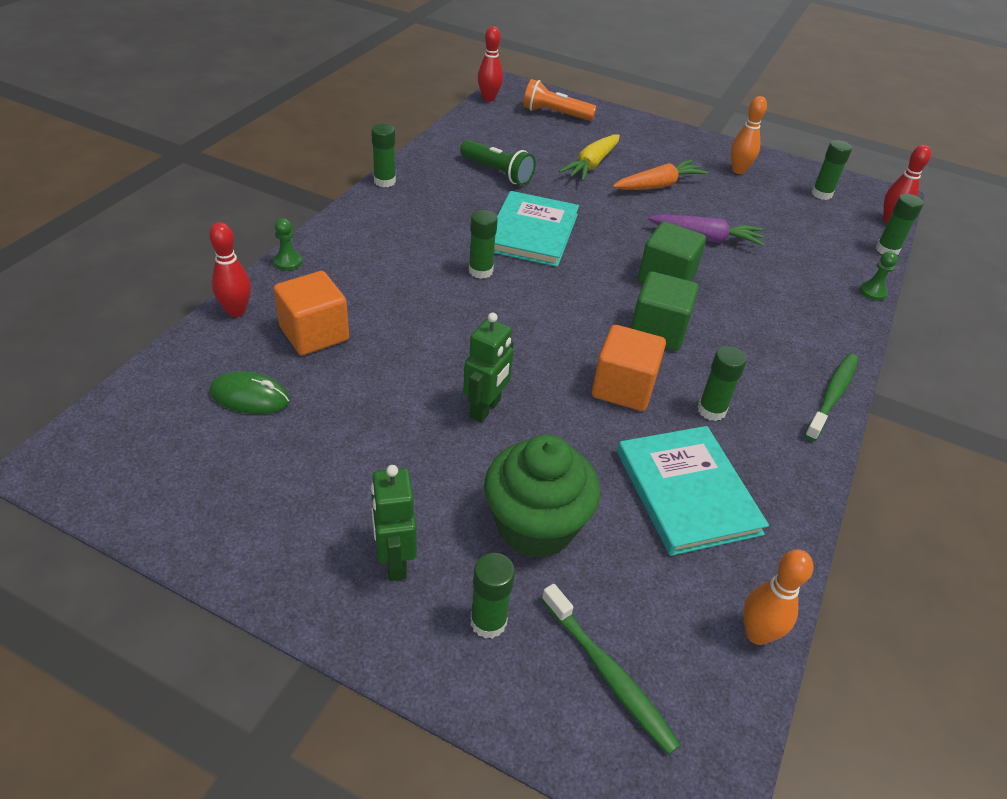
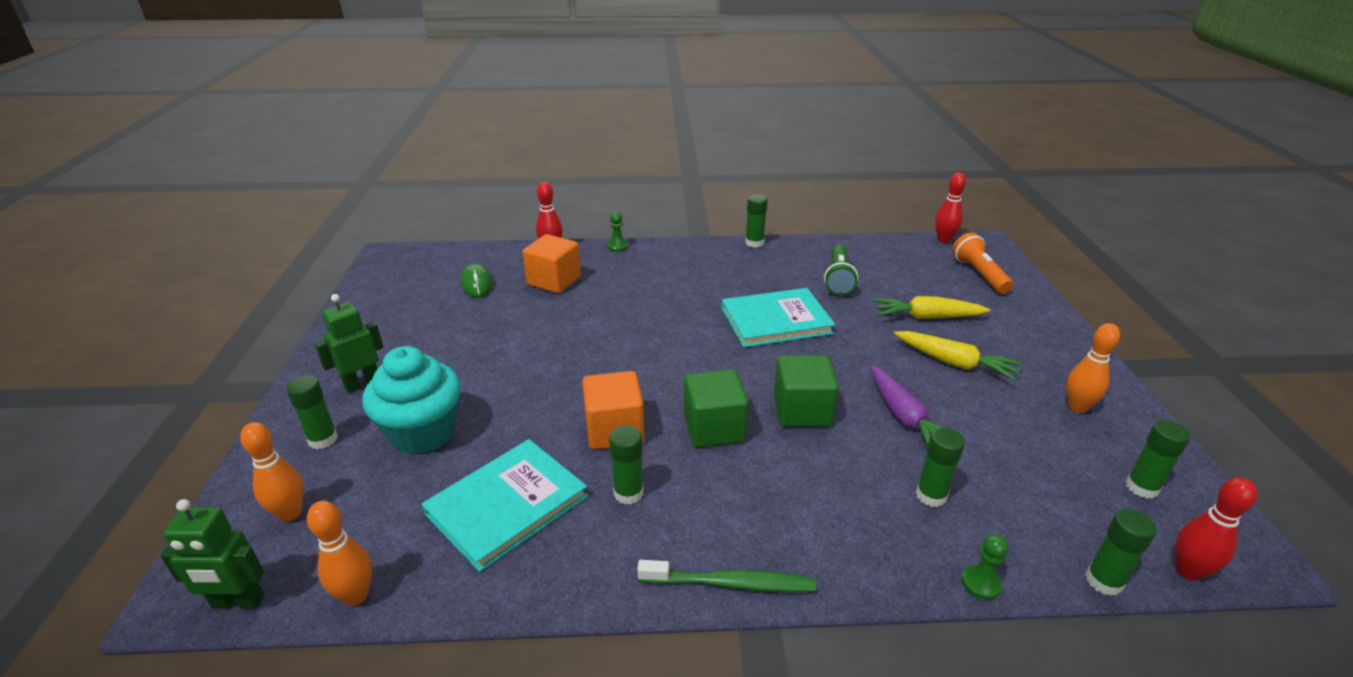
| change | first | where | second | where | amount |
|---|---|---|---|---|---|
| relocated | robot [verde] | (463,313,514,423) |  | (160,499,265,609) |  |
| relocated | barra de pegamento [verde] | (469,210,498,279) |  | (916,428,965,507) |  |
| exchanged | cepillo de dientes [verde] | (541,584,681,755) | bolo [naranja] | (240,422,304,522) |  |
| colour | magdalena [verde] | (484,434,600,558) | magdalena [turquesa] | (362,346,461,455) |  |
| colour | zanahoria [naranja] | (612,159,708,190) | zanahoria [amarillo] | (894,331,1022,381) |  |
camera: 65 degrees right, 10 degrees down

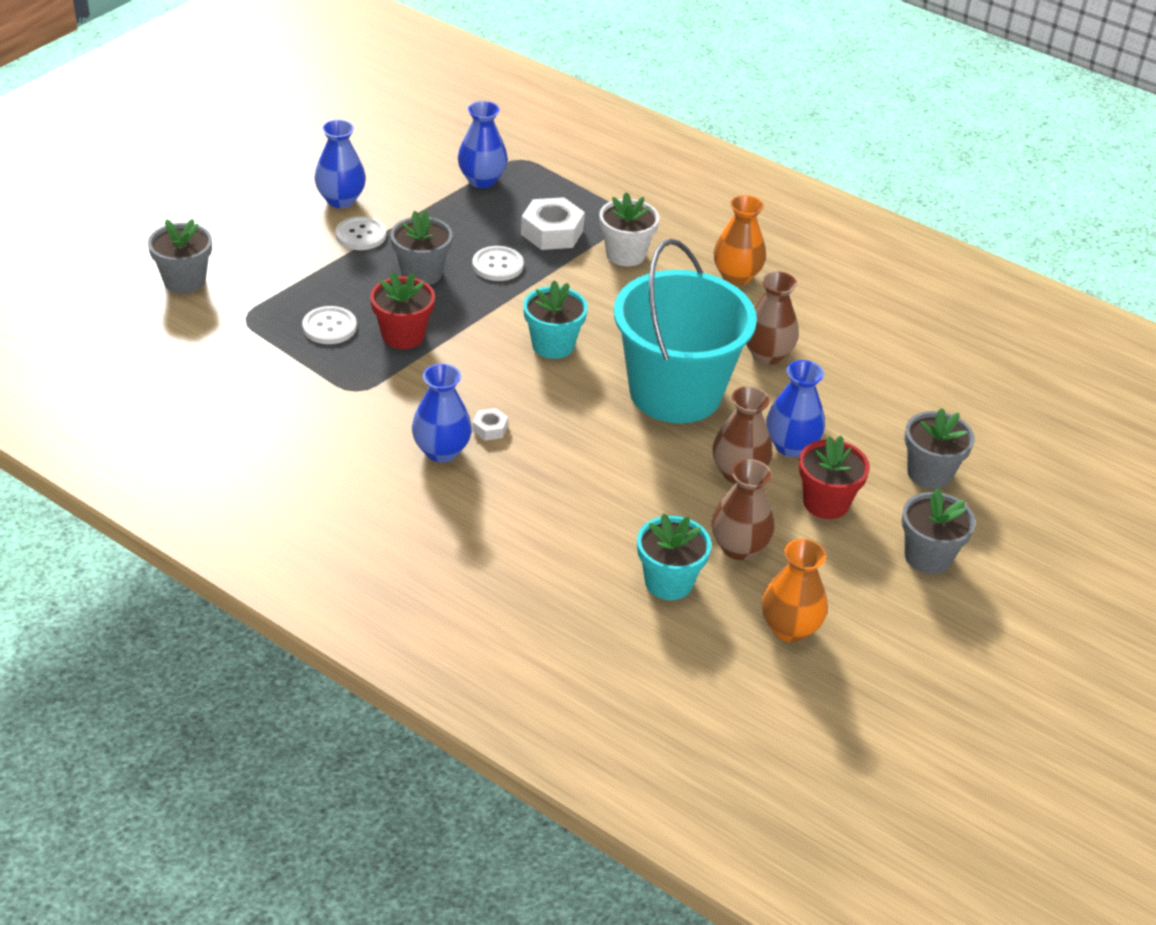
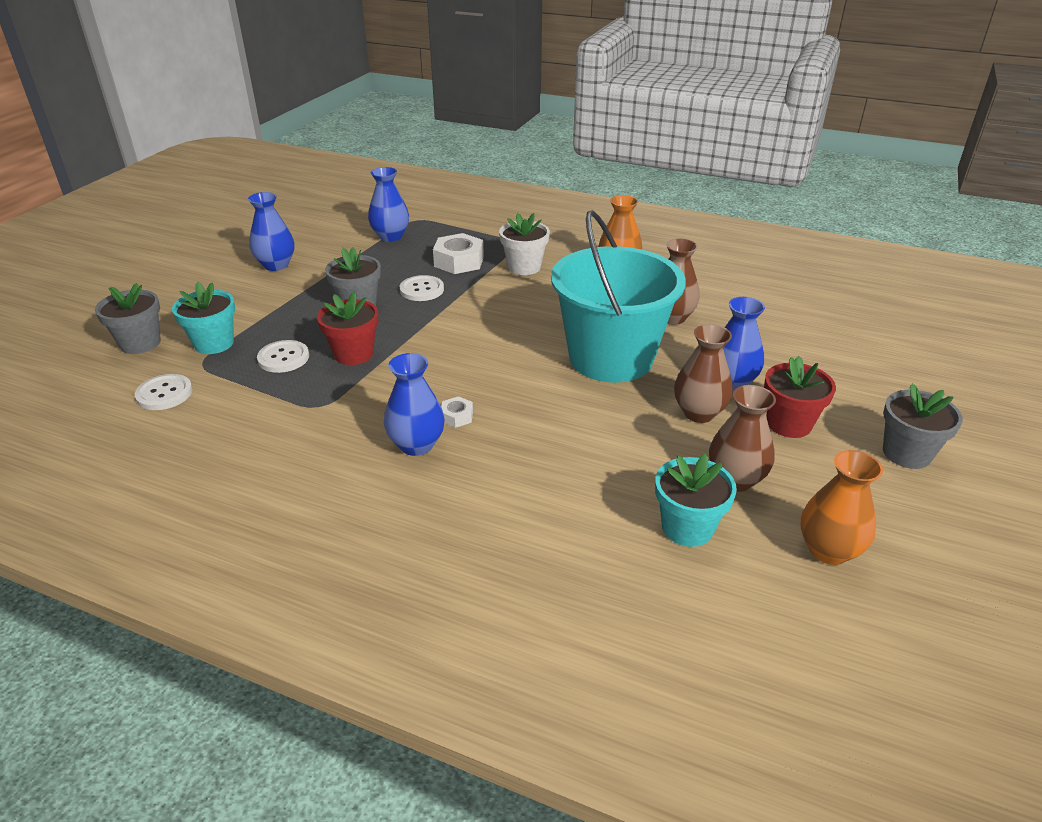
| change | first | where | second | where | amount |
|---|---|---|---|---|---|
| missing | maceta [gris] | (904,408,975,489) |  |  |  |
| relocated | botón [blanco] | (335,216,386,250) |  | (135,374,193,410) |  |
| relocated | maceta [turquesa] | (523,280,588,359) |  | (172,282,235,354) |  |
camera: 10 degrees left, 5 degrees down

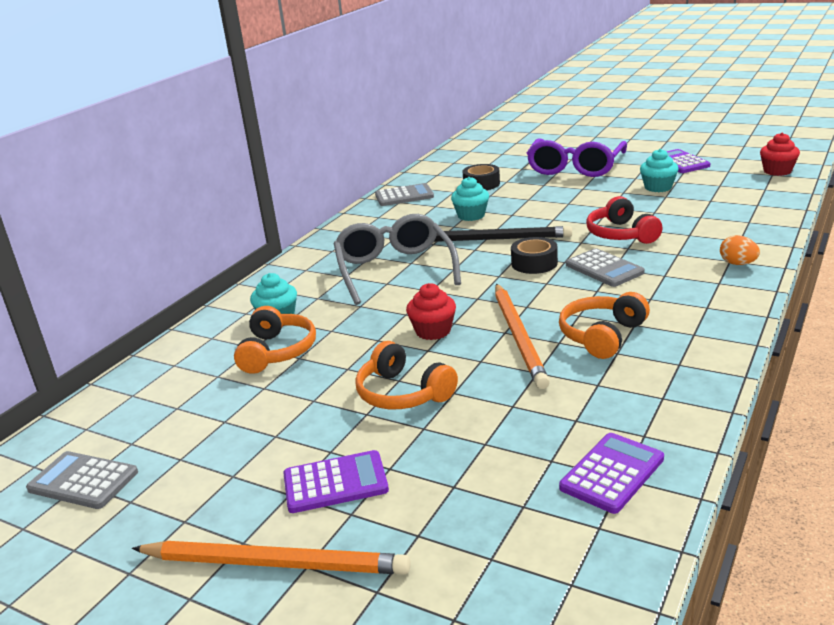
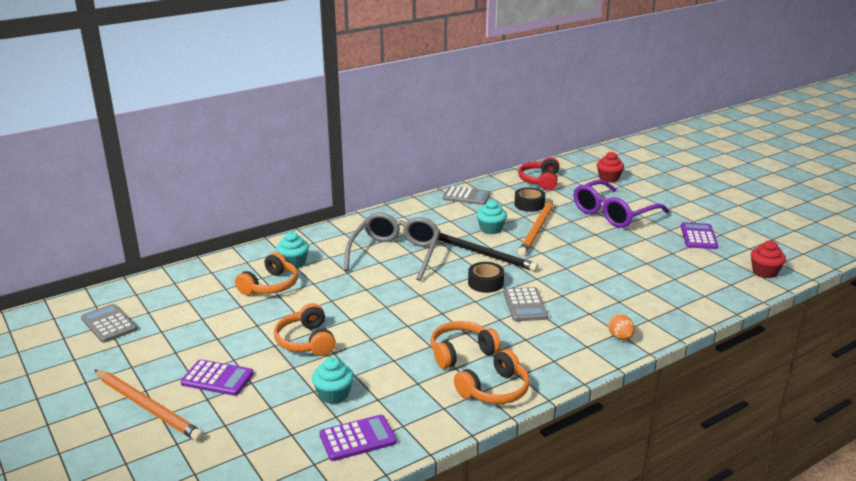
| change | first | where | second | where | amount |
|---|---|---|---|---|---|
| appeared |  |  | auriculares [naranja] | (454,349,530,404) |  |
| relocated | magdalena [rojo] | (406,283,456,340) |  | (597,152,624,183) |  |
| relocated | lápiz [naranja] | (495,284,550,389) |  | (518,200,553,256) |  |
| relocated | auriculares [rojo] | (586,196,663,244) |  | (518,157,559,190) |  |
| relocated | magdalena [turquesa] | (640,149,679,192) |  | (312,357,354,404) |  |
camera: 25 degrees right, 0 degrees up

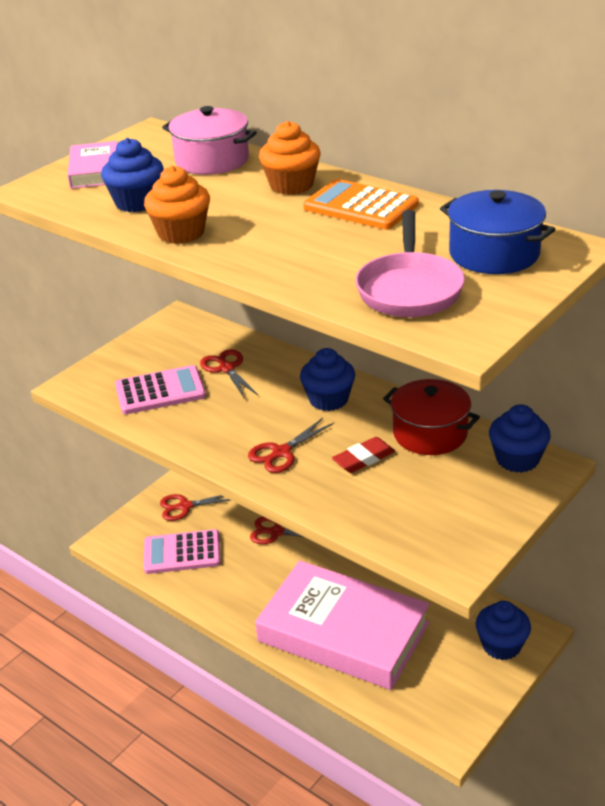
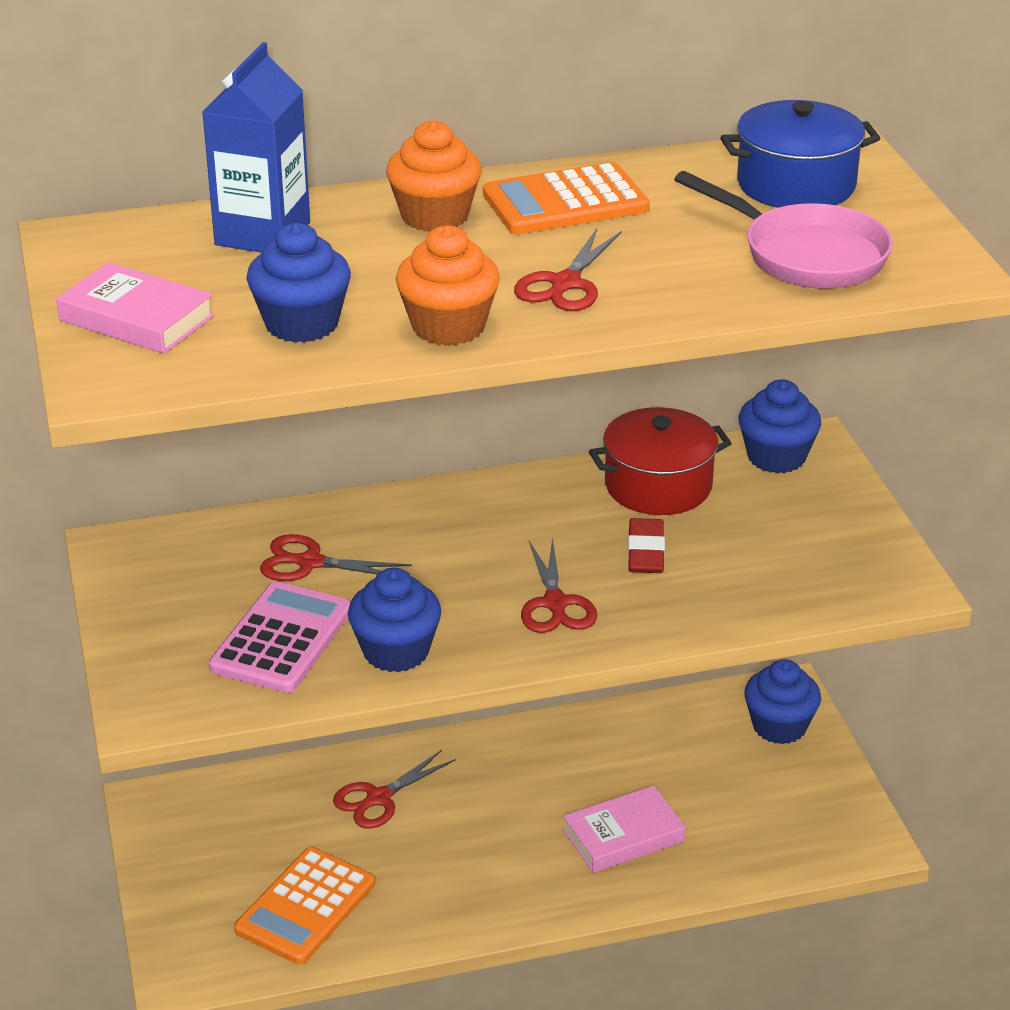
| change | first | where | second | where | amount |
|---|---|---|---|---|---|
| relocated | tijeras [rojo] | (160,494,231,521) |  | (514,228,622,311) |  |
| relocated | magdalena [azul] | (300,348,355,411) |  | (348,568,441,672) |  |
| exchanged | olla [rosa] | (162,106,257,175) | cartón de leche [azul] | (202,42,310,253) |  |
| colour | calculadora [rosa] | (144,529,221,574) | calculadora [naranja] | (234,847,375,965) |  |
| size | libro [rosa] | (255,560,430,690) |  | (563,786,686,873) | x0.46 |
camera: 55 degrees left, 0 degrees up

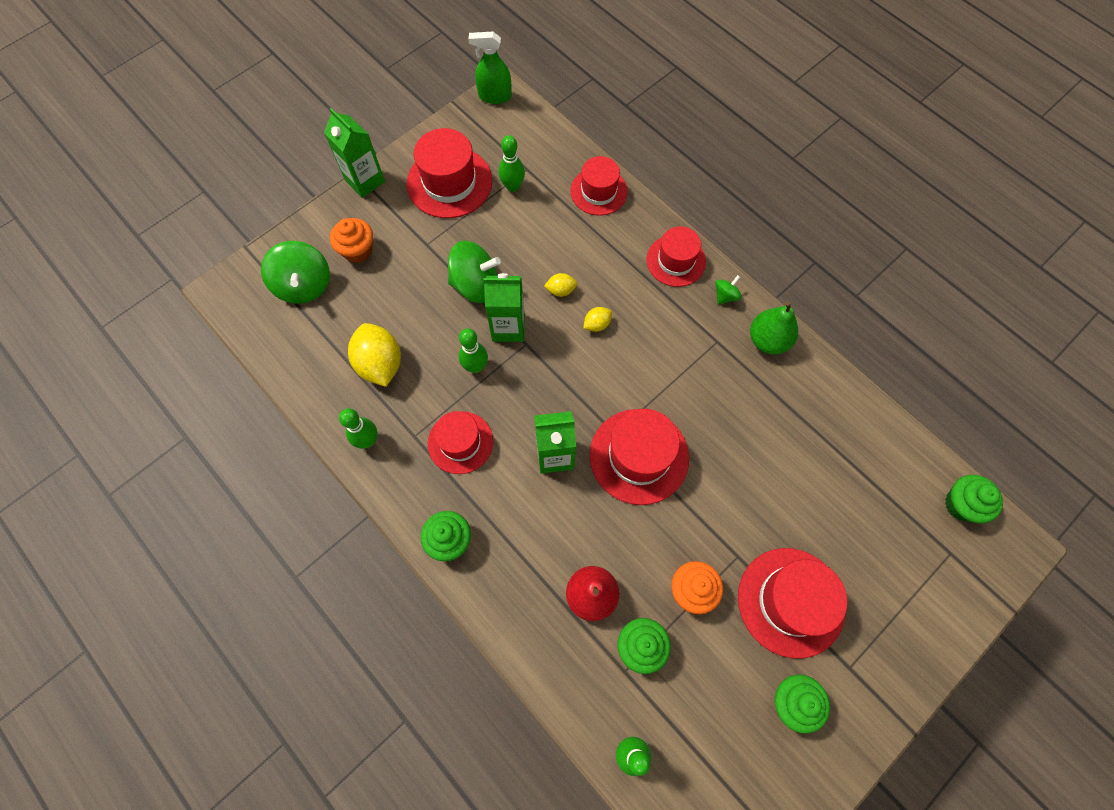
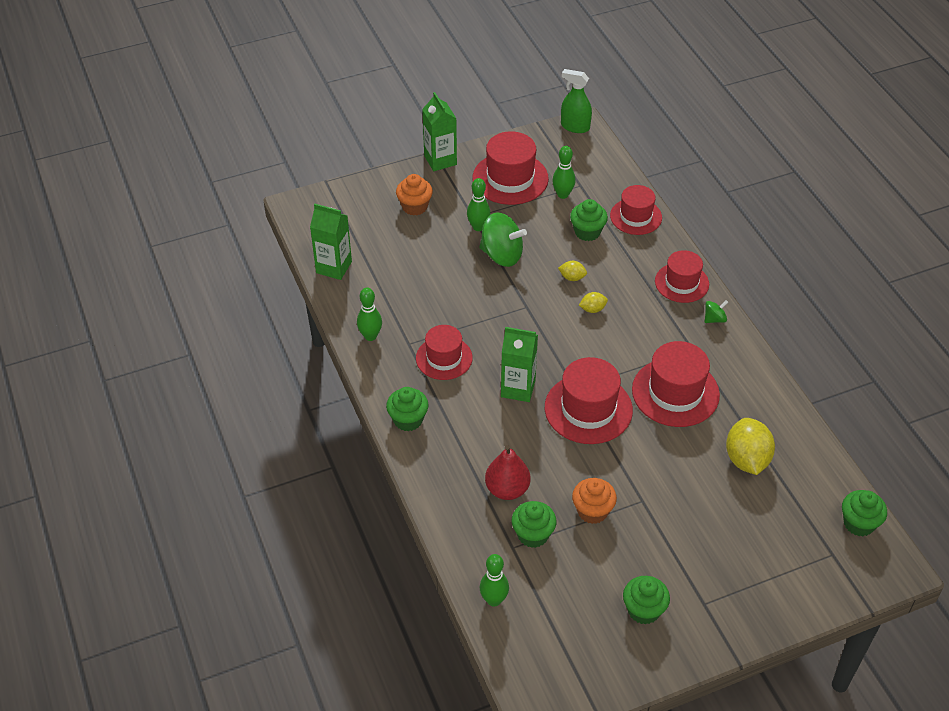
| change | first | where | second | where | amount |
|---|---|---|---|---|---|
| missing | peonza [verde] | (261,241,330,304) |  |  |  |
| missing | pera [verde] | (750,301,798,354) |  |  |  |
| appeared |  |  | magdalena [verde] | (570,199,608,241) |  |
| relocated | limón [amarillo] | (348,323,401,387) |  | (726,418,775,475) |  |
| relocated | bolo [verde] | (459,328,488,373) |  | (467,178,490,231) |  |
| relocated | cartón de leche [verde] | (483,273,525,342) |  | (310,204,352,280) |  |
| relocated | sombrero [rojo] | (738,548,847,659) |  | (632,341,720,427) |  |
camera: 20 degrees right, 20 degrees down

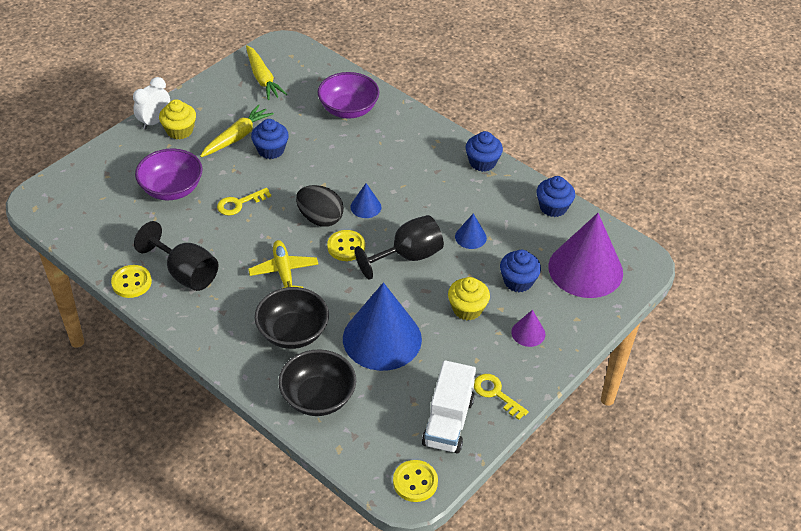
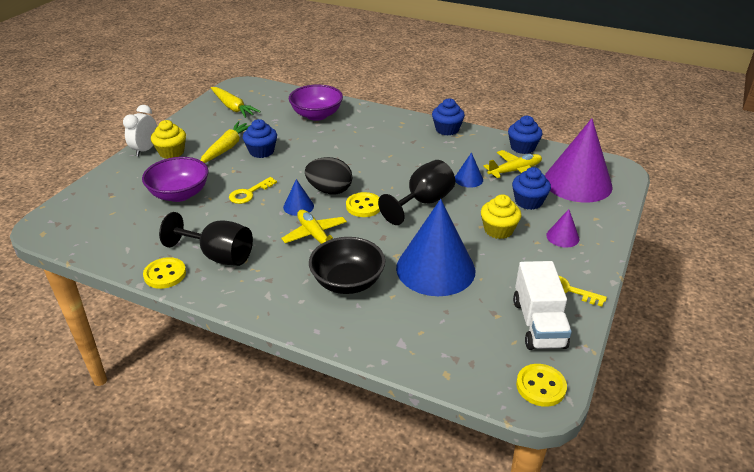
| change | first | where | second | where | amount |
|---|---|---|---|---|---|
| missing | cuenco [negro] | (278,349,356,416) |  |  |  |
| appeared |  |  | avión [amarillo] | (484,150,542,178) |  |
| relocated | cono [azul] | (350,183,382,218) |  | (283,179,314,216) |  |
camera: 15 degrees left, 10 degrees down

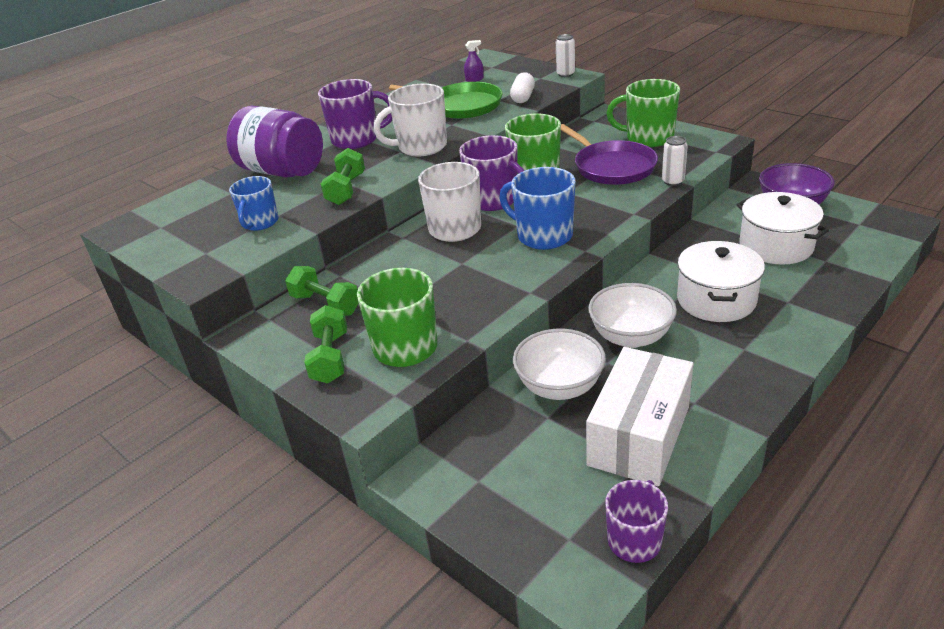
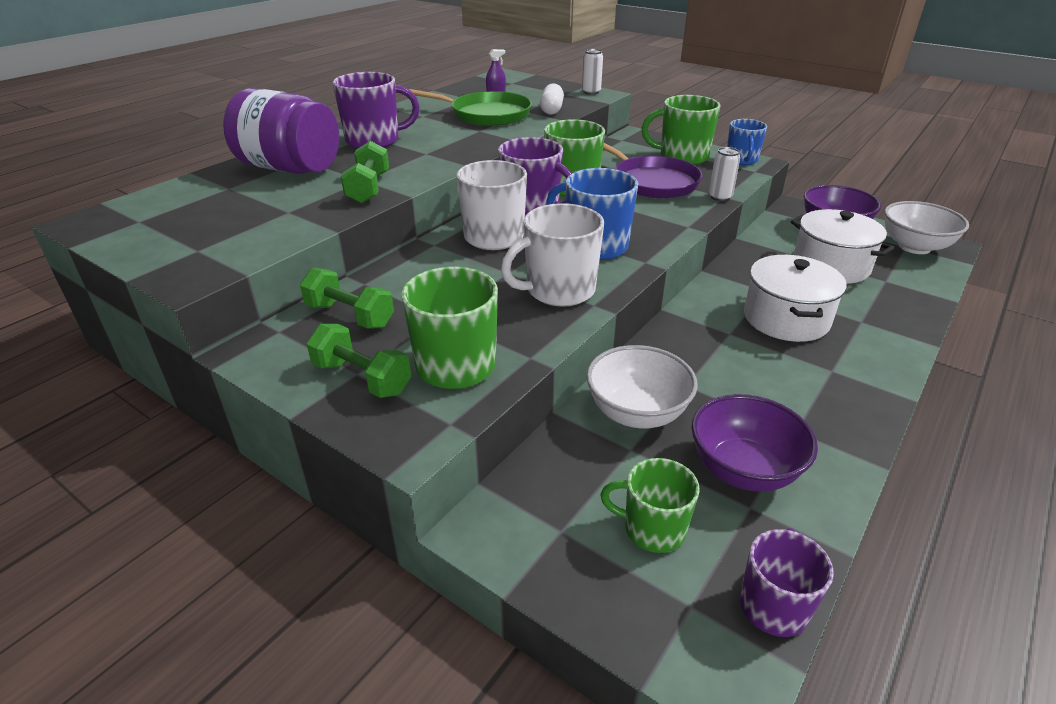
| change | first | where | second | where | amount |
|---|---|---|---|---|---|
| appeared |  |  | taza [verde] | (600,458,700,553) |  |
| relocated | taza [azul] | (229,176,279,231) |  | (727,119,767,165) |  |
| relocated | taza [blanco] | (373,84,447,156) |  | (501,203,604,307) |  |
| relocated | cuenco [blanco] | (588,283,677,348) |  | (884,201,969,254) |  |
| exchanged | caja [blanco] | (586,347,693,486) | cuenco [morado] | (692,394,818,492) |  |
| spun | mancuerna [verde] | (304,305,347,383) |  | (306,324,411,398) | 45 degrees counterclockwise |
camera: 10 degrees left, 0 degrees up

